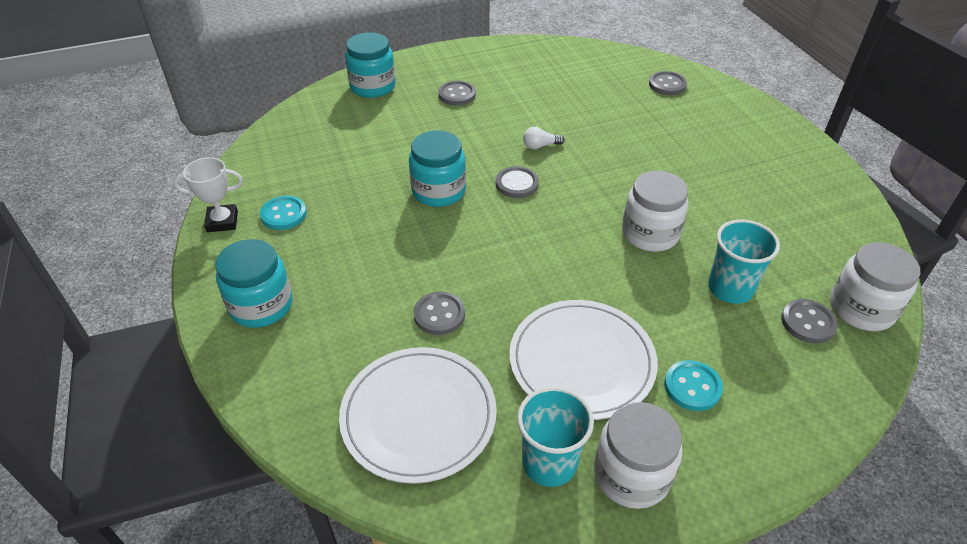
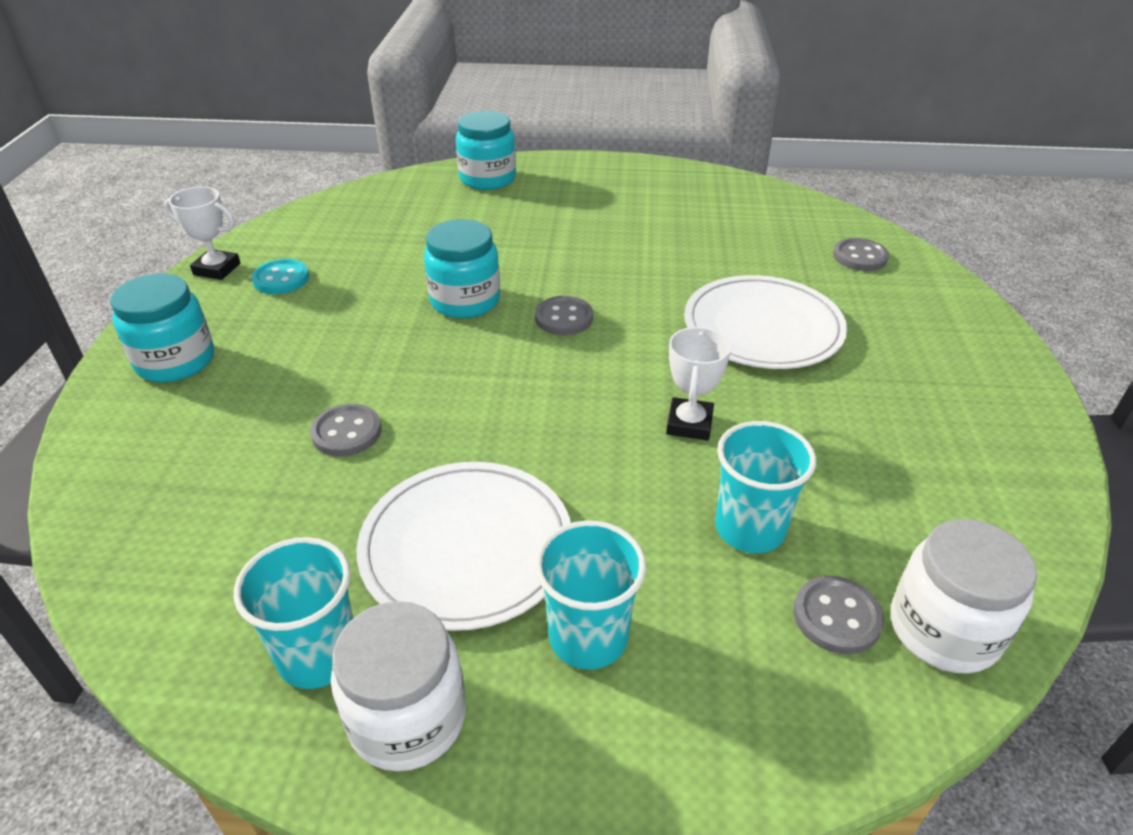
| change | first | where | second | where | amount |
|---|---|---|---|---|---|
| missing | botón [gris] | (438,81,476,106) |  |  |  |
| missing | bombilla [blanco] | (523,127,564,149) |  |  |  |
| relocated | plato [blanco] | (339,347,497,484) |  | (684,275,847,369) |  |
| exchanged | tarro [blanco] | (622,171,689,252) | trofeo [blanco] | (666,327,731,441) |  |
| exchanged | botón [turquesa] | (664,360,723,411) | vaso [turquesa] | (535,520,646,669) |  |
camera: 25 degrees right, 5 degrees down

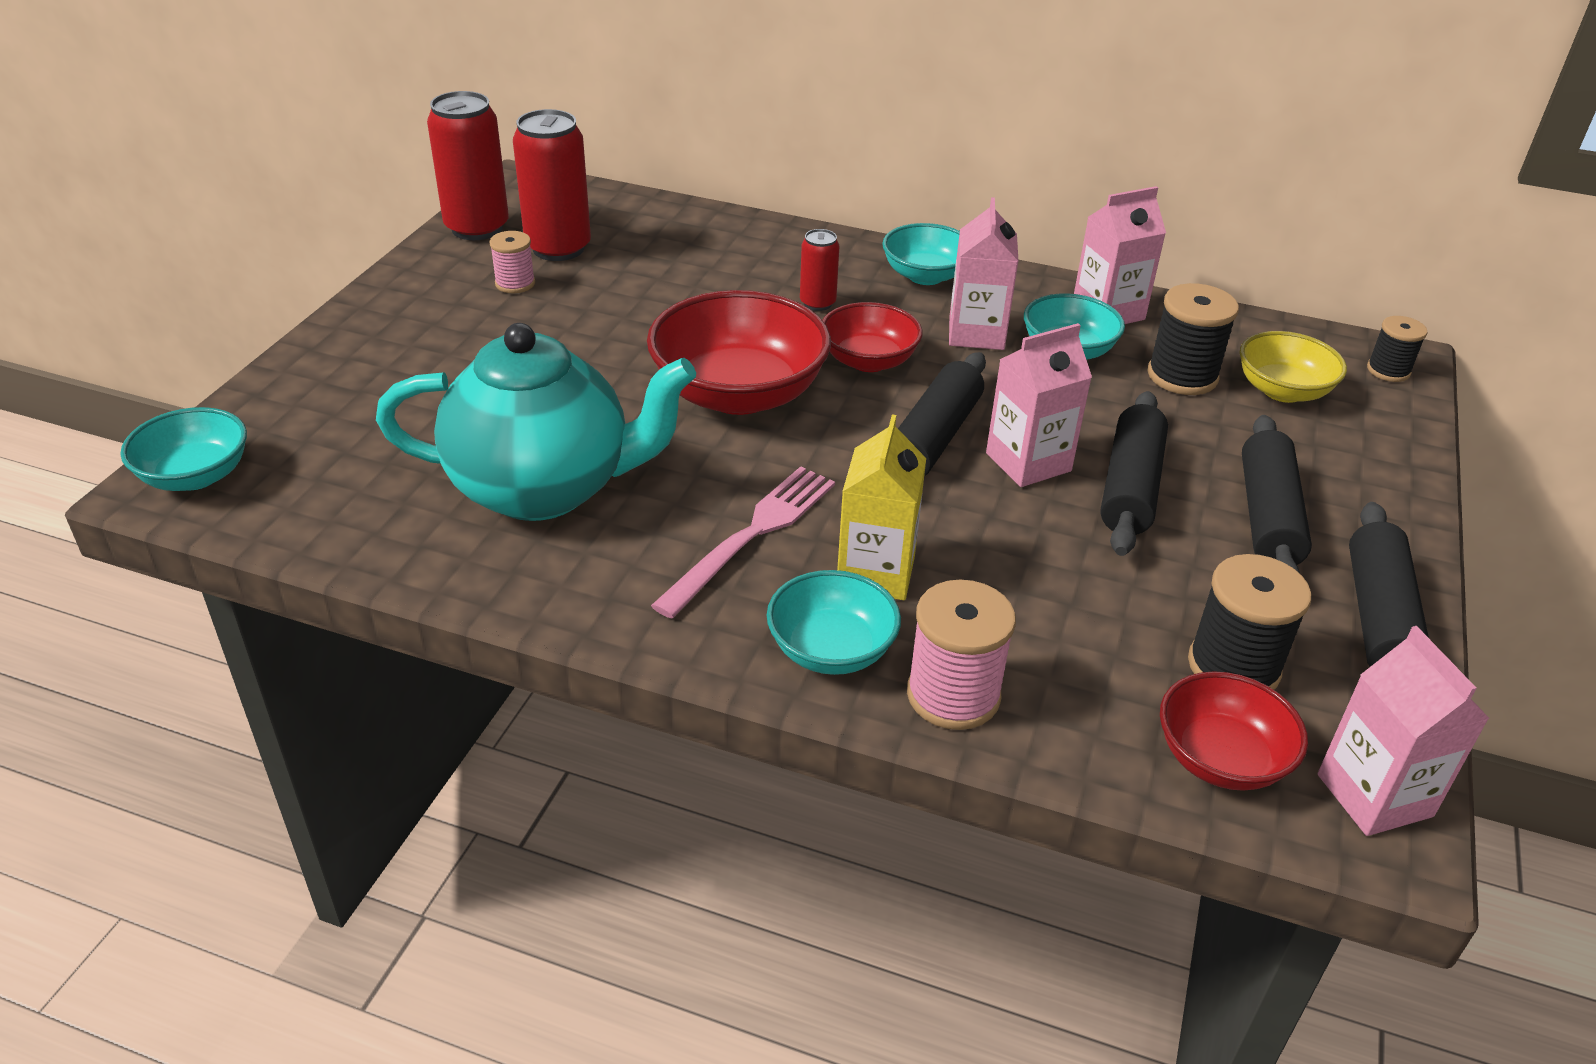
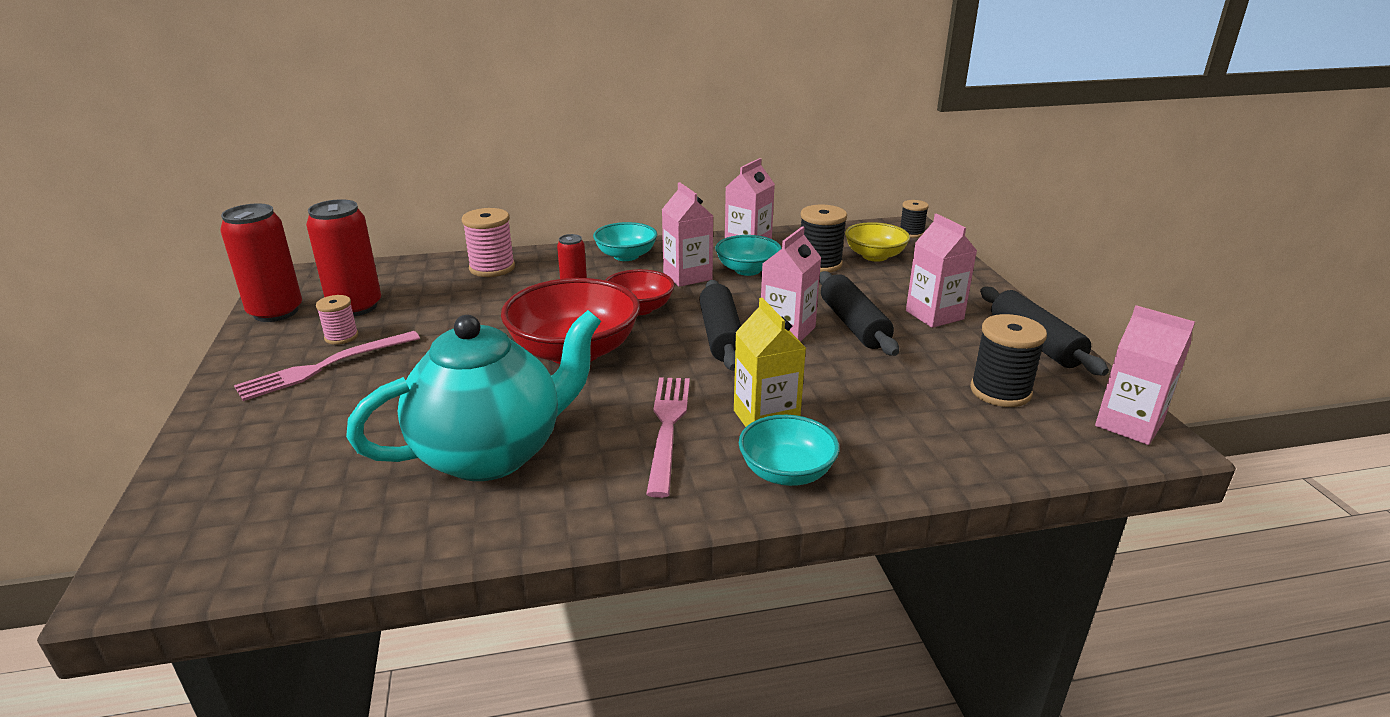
| change | first | where | second | where | amount |
|---|---|---|---|---|---|
| missing | cuenco [turquesa] | (121,407,247,491) |  |  |  |
| missing | cuenco [rojo] | (1160,671,1308,791) |  |  |  |
| appeared |  |  | tenedor [rosa] | (234,331,420,401) |  |
| relocated | carrete [rosa] | (907,580,1016,730) |  | (462,208,515,277) |  |
| exchanged | rodillo [negro] | (1242,415,1312,573) | cartón de leche [rosa] | (906,213,977,328) |  |
camera: 30 degrees left, 10 degrees down

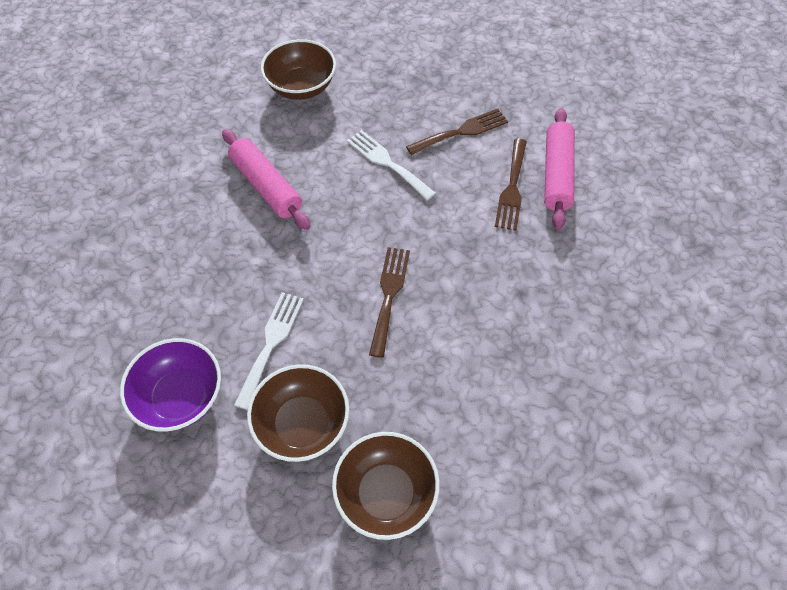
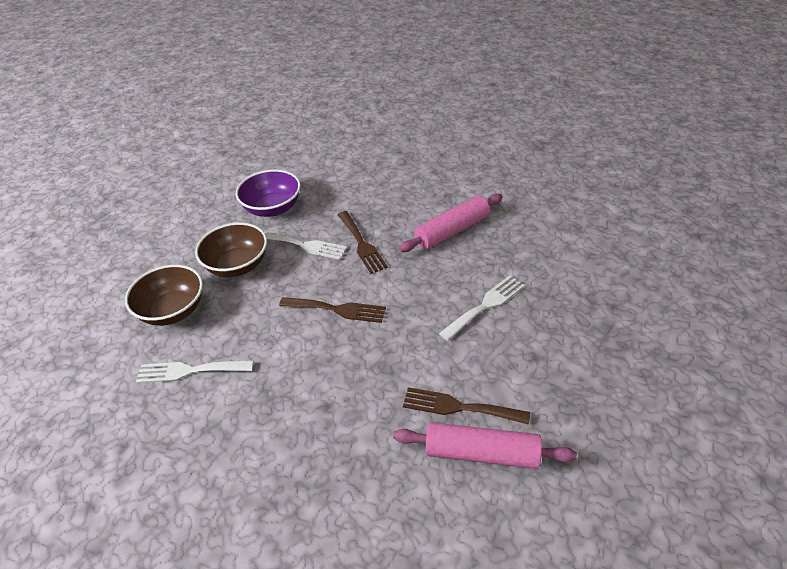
| change | first | where | second | where | amount |
|---|---|---|---|---|---|
| missing | cuenco [marrón] | (261,39,336,100) |  |  |  |
| appeared |  |  | tenedor [blanco] | (136,360,254,383) |  |
| relocated | tenedor [marrón] | (406,109,508,155) |  | (337,211,388,274) |  |
camera: 95 degrees right, 15 degrees down

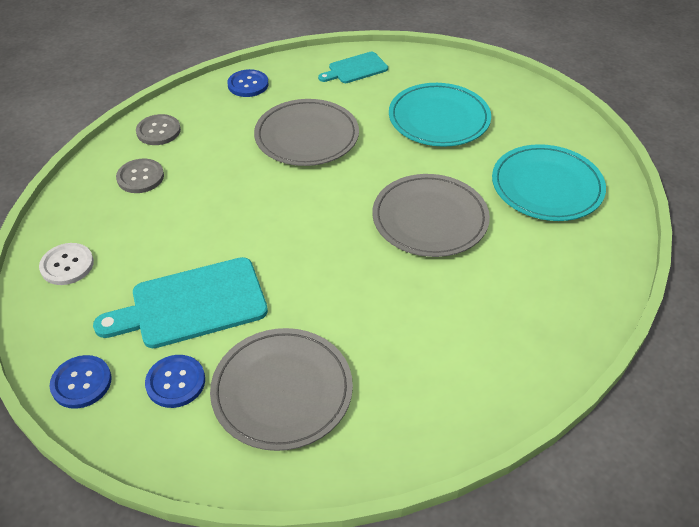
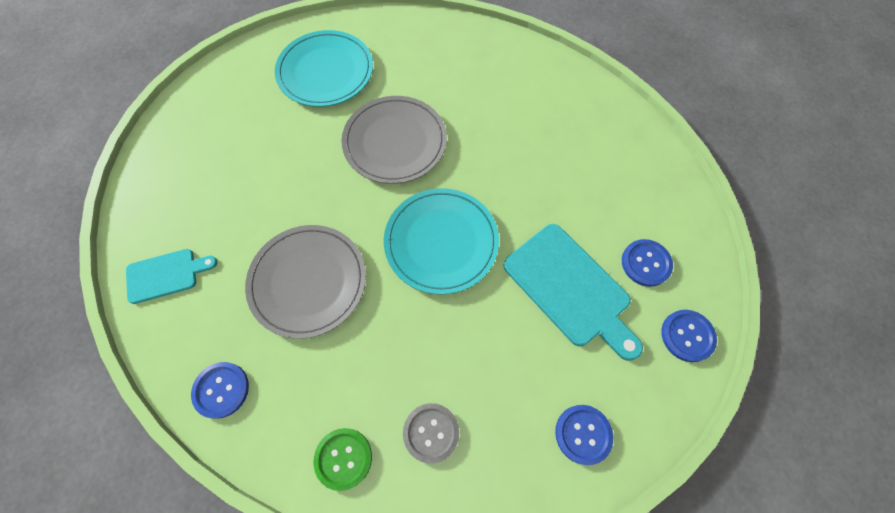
| change | first | where | second | where | amount |
|---|---|---|---|---|---|
| missing | plato [gris] | (210,328,353,451) |  |  |  |
| relocated | plato [turquesa] | (389,83,491,147) |  | (384,188,499,295) |  |
| colour | botón [blanco] | (39,243,94,285) | botón [azul] | (555,405,613,465) |  |
| colour | botón [gris] | (136,114,181,145) | botón [verde] | (314,428,372,491) |  |
| spun | tabla de cortar [turquesa] | (318,52,388,83) |  | (126,249,217,304) | 60 degrees counterclockwise |
camera: 110 degrees left, 20 degrees up

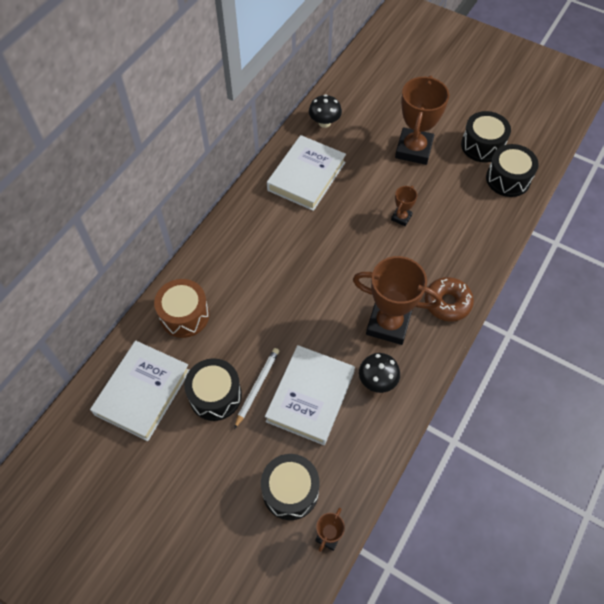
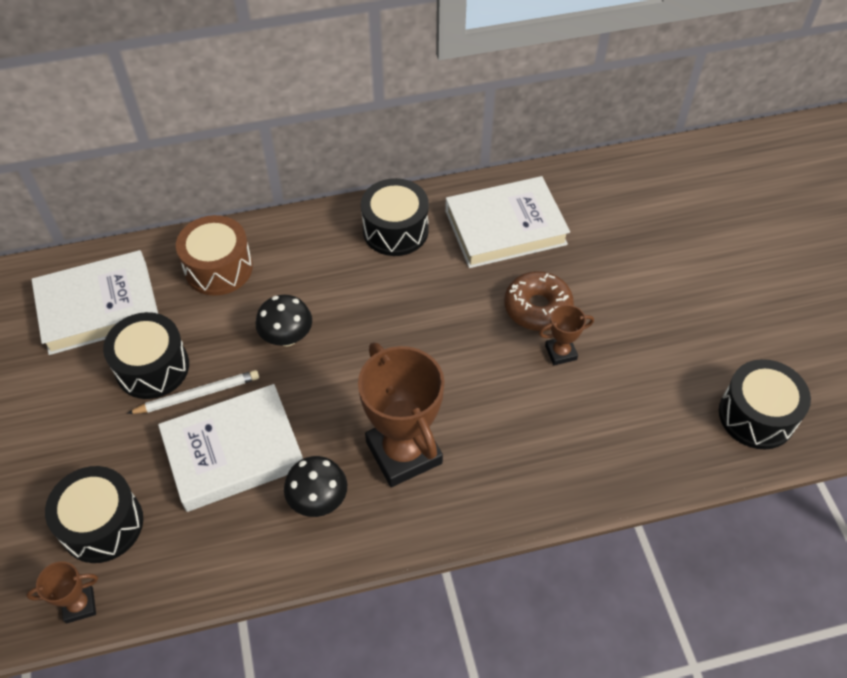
| change | first | where | second | where | amount |
|---|---|---|---|---|---|
| missing | trofeo [marrón] | (395,75,449,165) |  |  |  |
| relocated | seta [negro] | (309,94,342,128) |  | (256,295,312,346) |  |
| relocated | rosquilla [marrón] | (425,277,474,322) |  | (504,271,574,331) |  |
| relocated | tambor [negro] | (461,111,511,163) |  | (361,178,429,256) |  |
camera: 45 degrees right, 5 degrees down

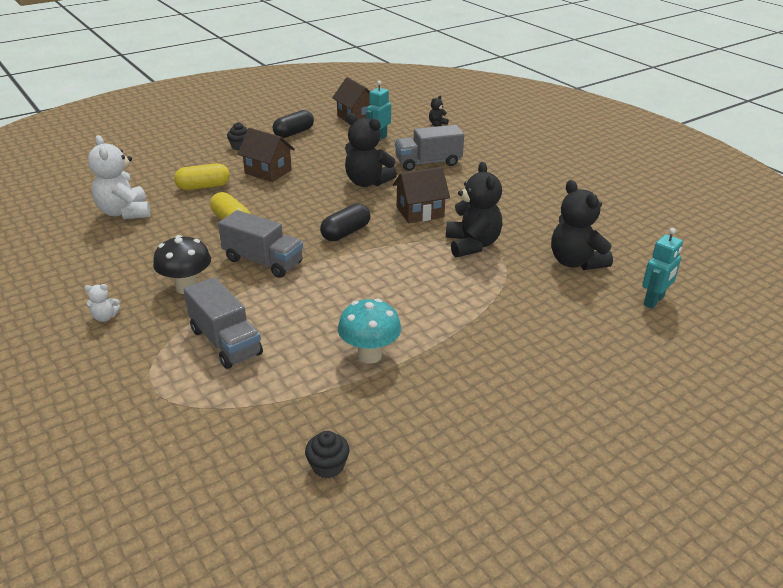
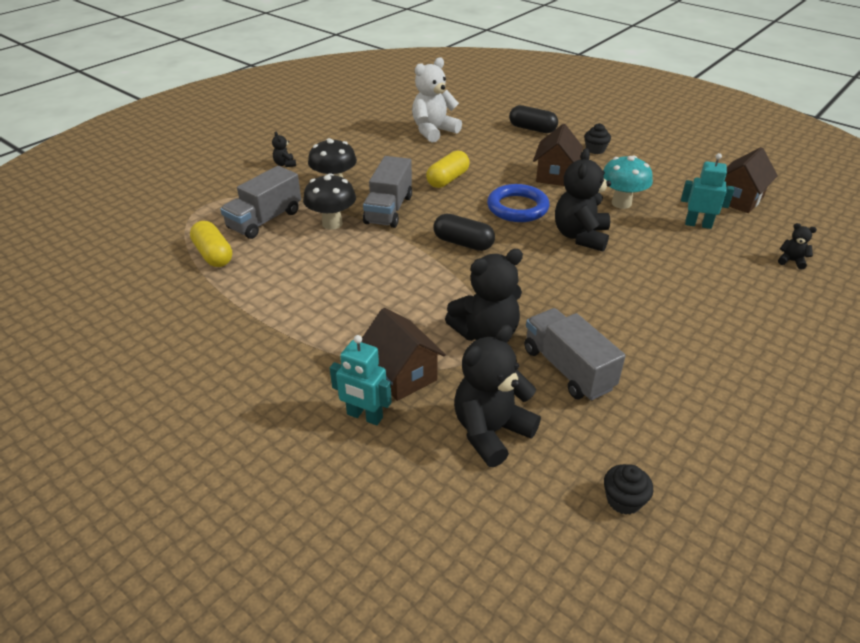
| change | first | where | second | where | amount |
|---|---|---|---|---|---|
| appeared |  |  | seta [negro] | (303,173,356,230) |  |
| appeared |  |  | anillo [azul] | (487,184,549,222) |  |
| relocated | cápsula [amarillo] | (174,163,230,190) |  | (190,221,232,267) |  |
| relocated | cápsula [negro] | (273,110,314,138) |  | (509,105,558,133) |  |
| relocated | magdalena [negro] | (305,431,350,478) |  | (604,464,653,515) |  |
| relocated | seta [turquesa] | (338,298,401,363) |  | (603,156,653,209) |  |
| relocated | casa [marrón] | (393,167,450,223) |  | (362,308,446,401) |  |
| relocated | camión [gris] | (395,125,464,171) |  | (524,308,625,401) |  |
| relocated | robot [turquesa] | (642,228,683,309) |  | (330,335,392,425) |  |
| colour | osito [blanco] | (84,284,120,322) | osito [negro] | (272,132,296,167) |  |
camera: 75 degrees right, 5 degrees up

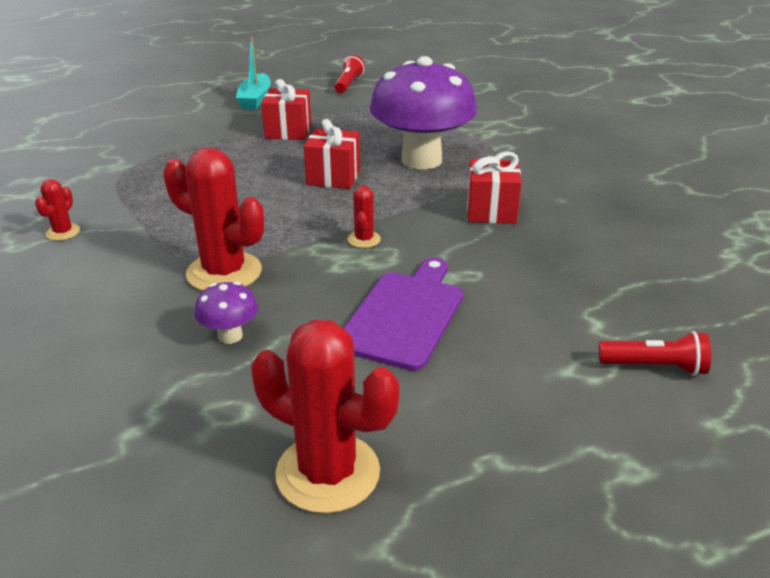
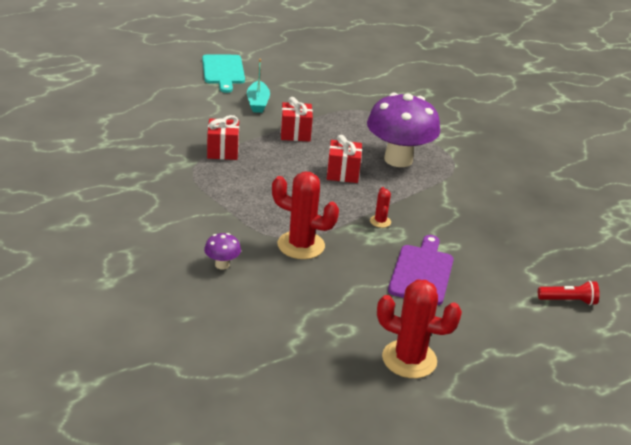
| change | first | where | second | where | amount |
|---|---|---|---|---|---|
| missing | cactus [rojo] | (35,179,80,241) |  |  |  |
| missing | lámpara de mano [rojo] | (334,55,365,93) |  |  |  |
| appeared |  |  | tabla de cortar [turquesa] | (202,54,245,93) |  |
| relocated | seta [morado] | (195,282,258,344) |  | (204,233,241,269) |  |
| relocated | regalo [rojo] | (467,152,521,224) |  | (207,115,239,160) |  |
camera: 10 degrees left, 0 degrees up

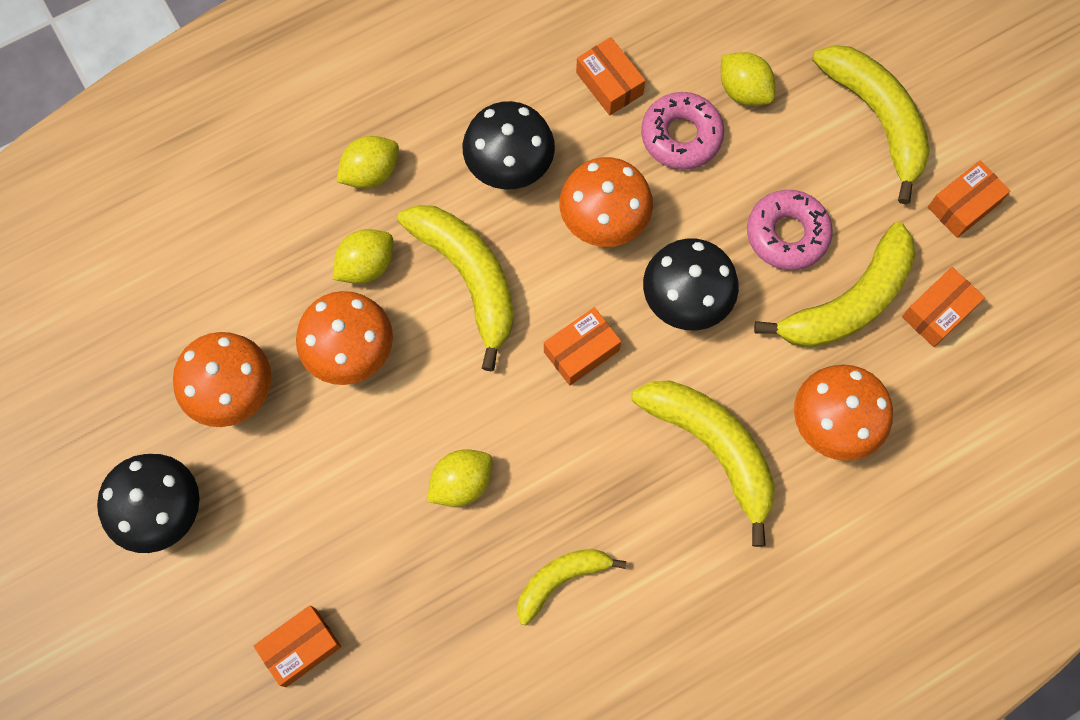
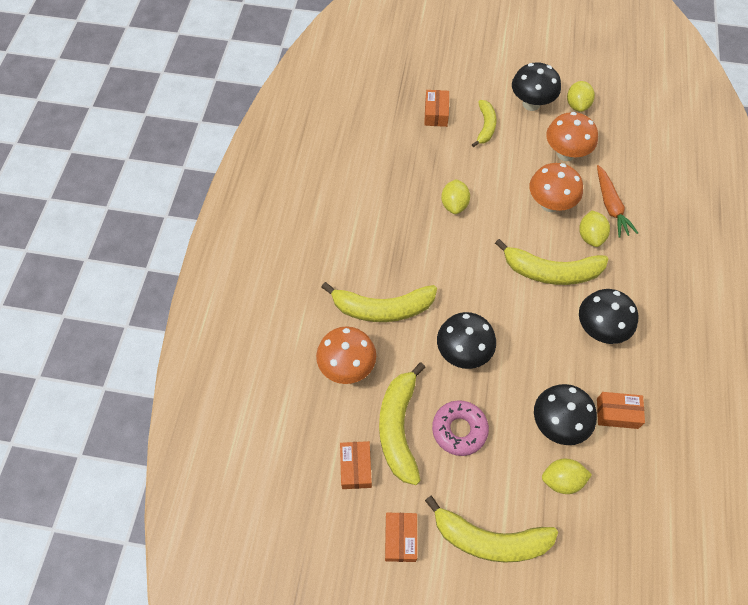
| change | first | where | second | where | amount |
|---|---|---|---|---|---|
| missing | caja [naranja] | (544,307,621,386) |  |  |  |
| missing | seta [naranja] | (559,157,653,247) |  |  |  |
| appeared |  |  | zanahoria [naranja] | (597,165,638,237) |  |
| relocated | limón [amarillo] | (337,136,399,189) |  | (567,81,595,112) |  |
| relocated | plátano [amarillo] | (517,549,626,625) |  | (472,100,497,147) |  |
| exchanged | rosquilla [rosa] | (641,92,724,170) | seta [negro] | (534,384,597,445) |  |
camera: 130 degrees right, 10 degrees down

